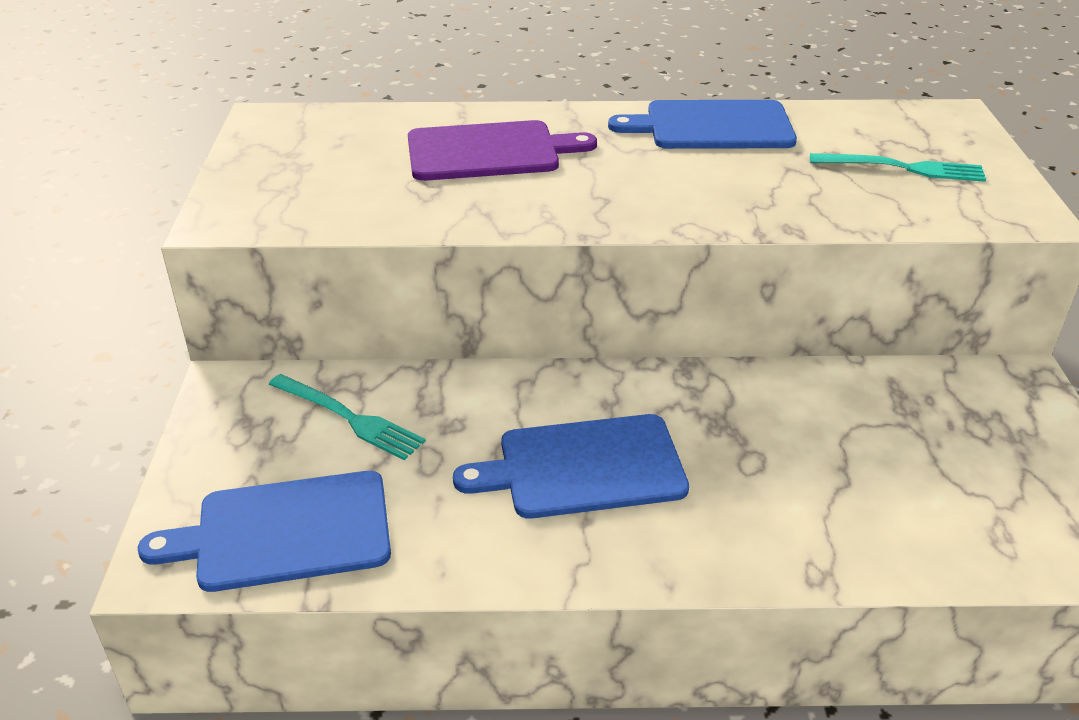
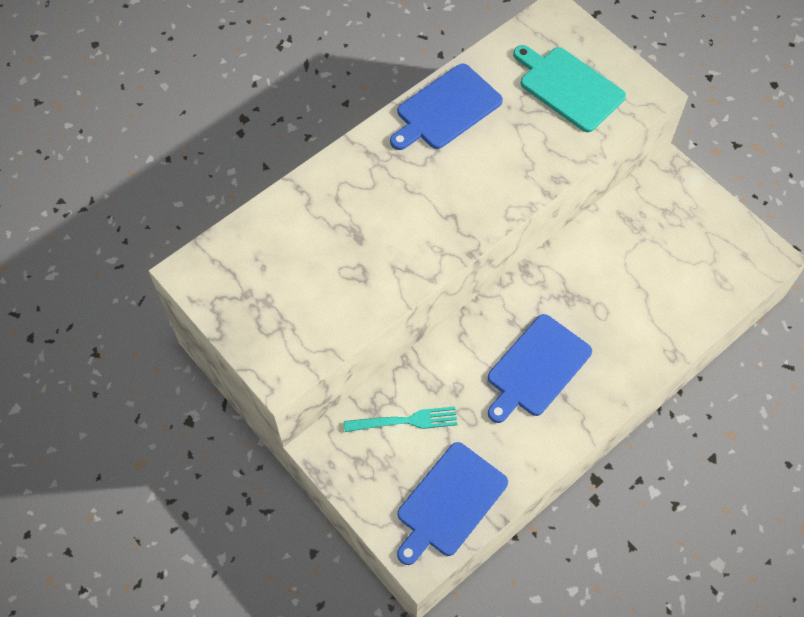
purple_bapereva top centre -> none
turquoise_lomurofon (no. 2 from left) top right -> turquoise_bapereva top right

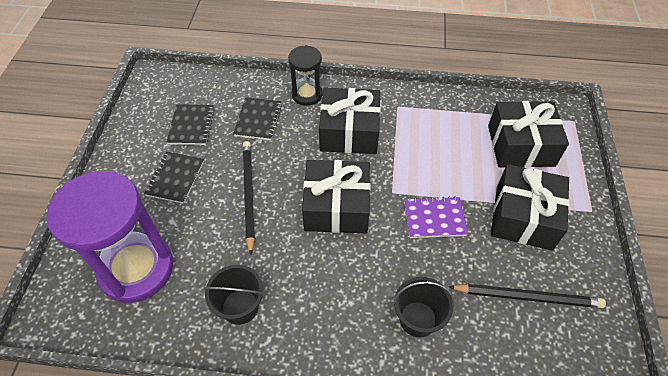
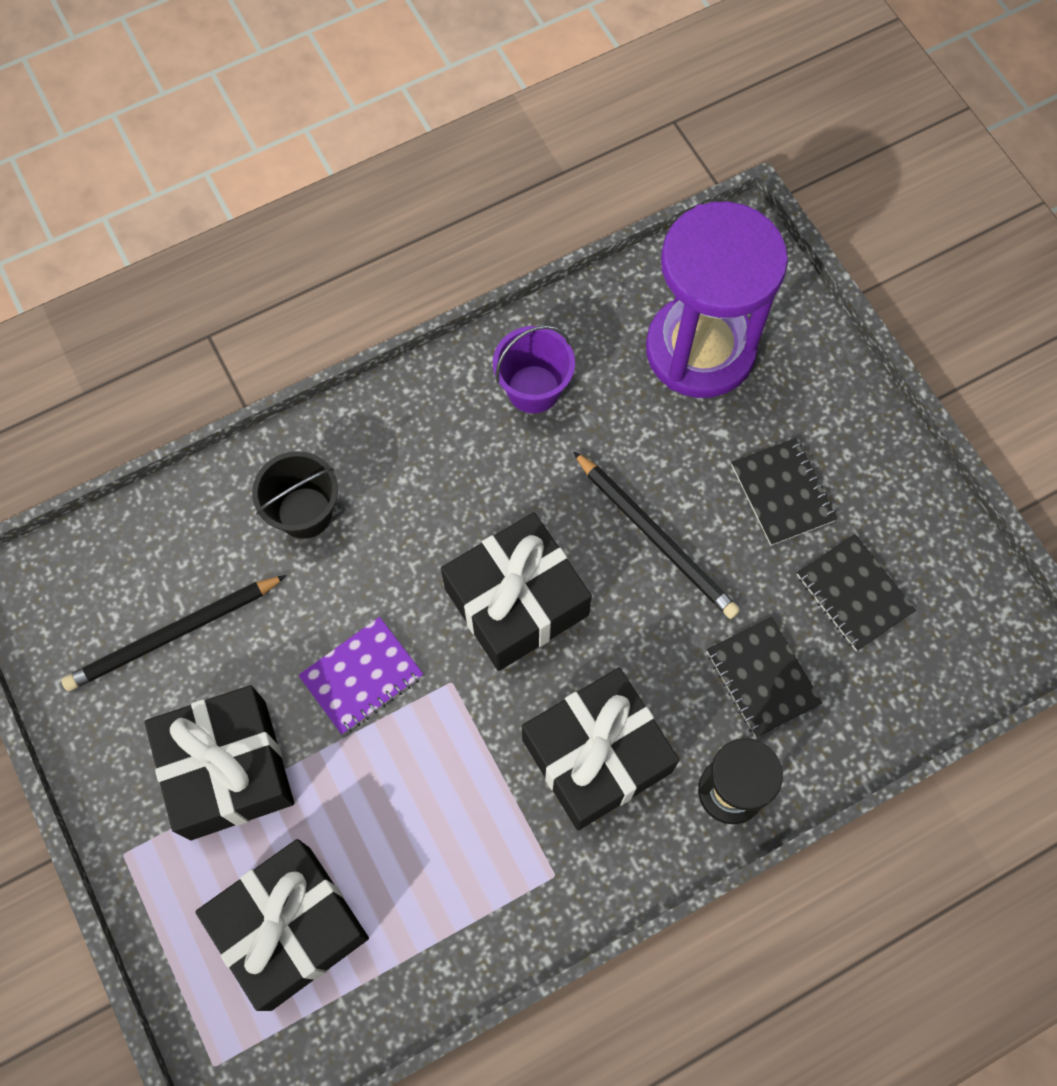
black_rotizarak (no. 1 from left) bottom centre -> purple_rotizarak centre

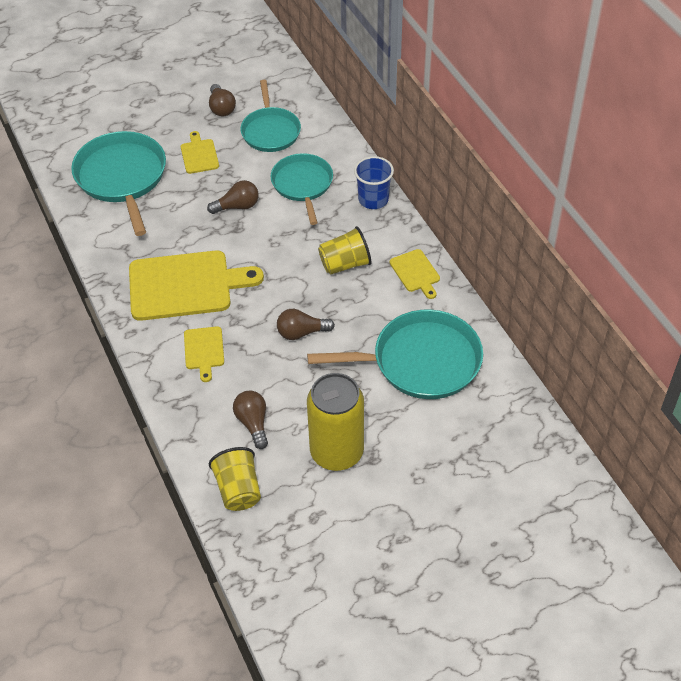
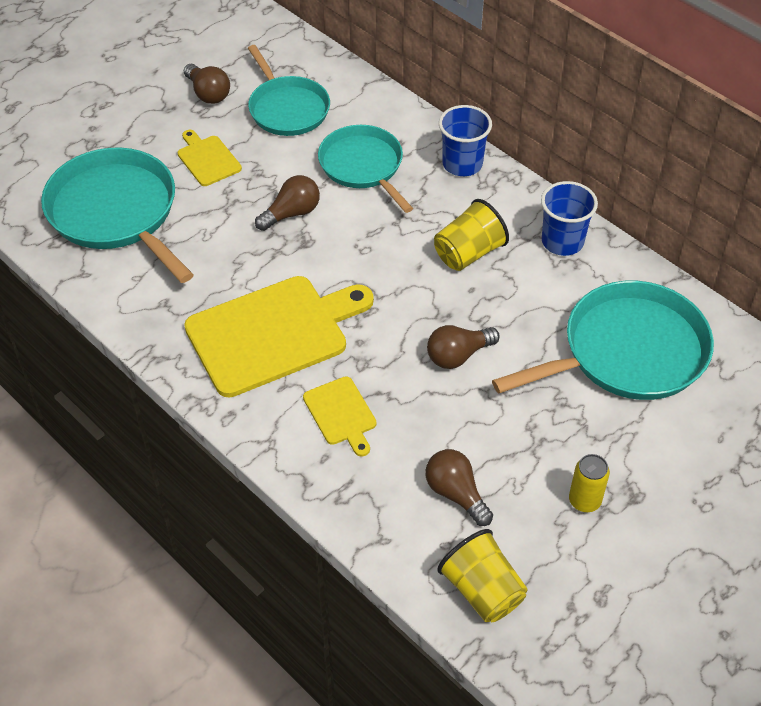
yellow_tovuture centre -> yellow_tovuture bottom right, x0.44
yellow_bapereva (no. 4 from left) centre -> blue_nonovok (no. 2 from left) top right

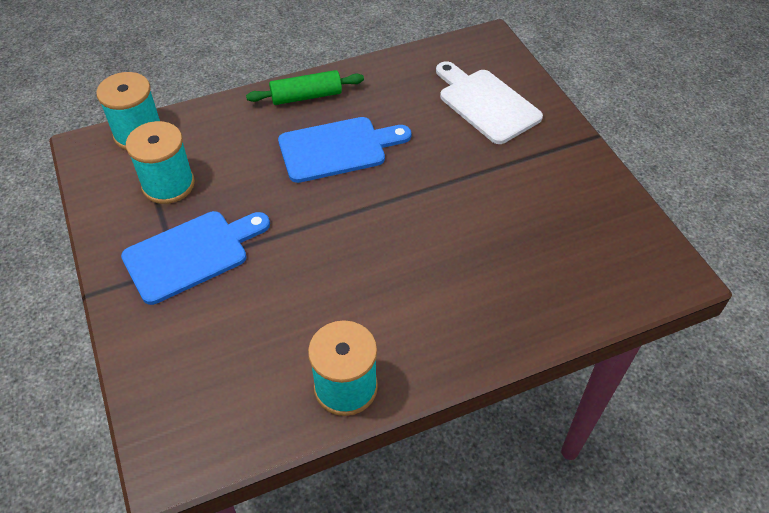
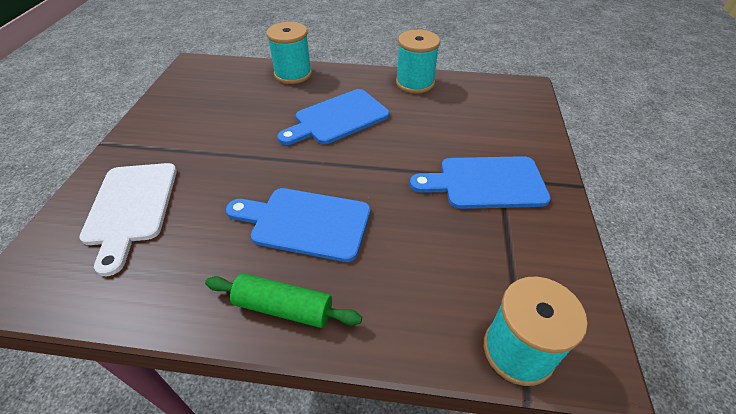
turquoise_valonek (no. 2 from left in the first image) top left -> turquoise_valonek (no. 1 from left) top centre, relocated
none -> blue_bapereva (no. 2 from left) top centre

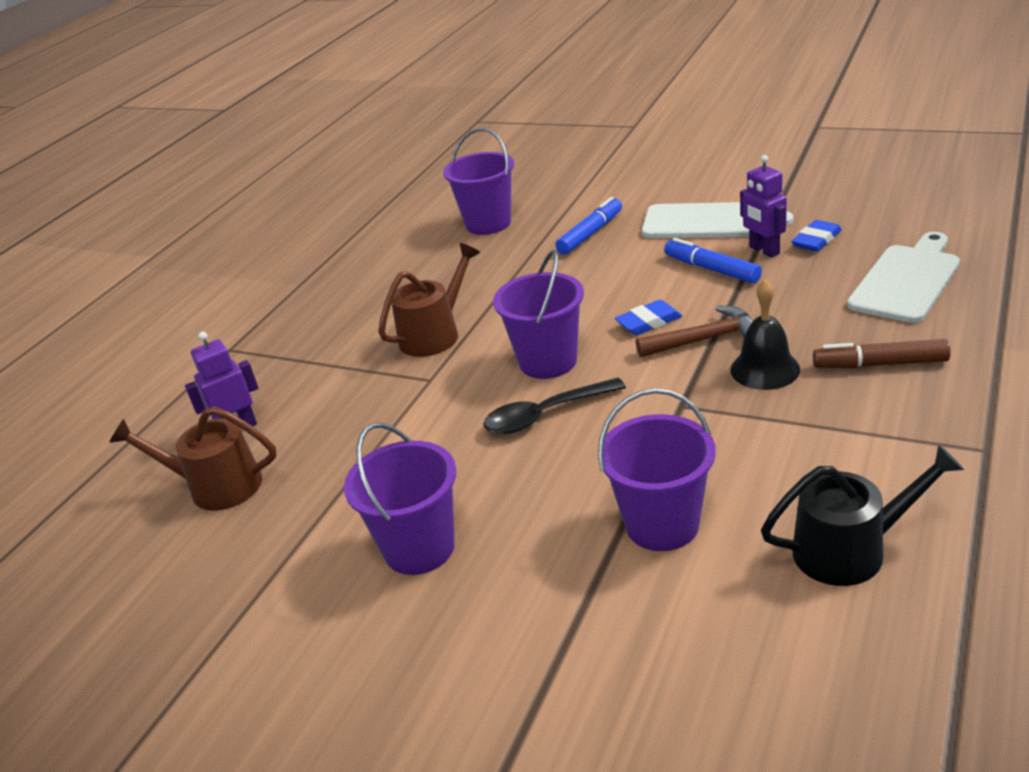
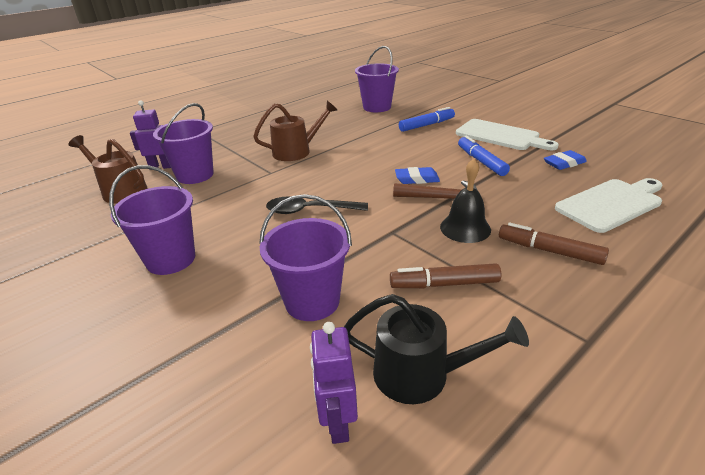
purple_rotizarak (no. 3 from left in the first image) centre -> purple_rotizarak (no. 2 from left) top left, relocated
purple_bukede (no. 2 from left) top right -> purple_bukede (no. 2 from left) bottom centre, relocated
none -> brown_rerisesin (no. 1 from left) centre

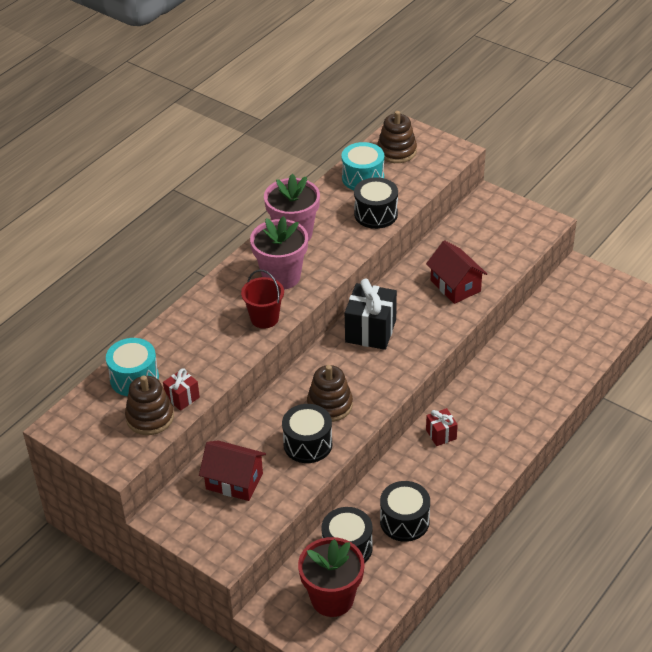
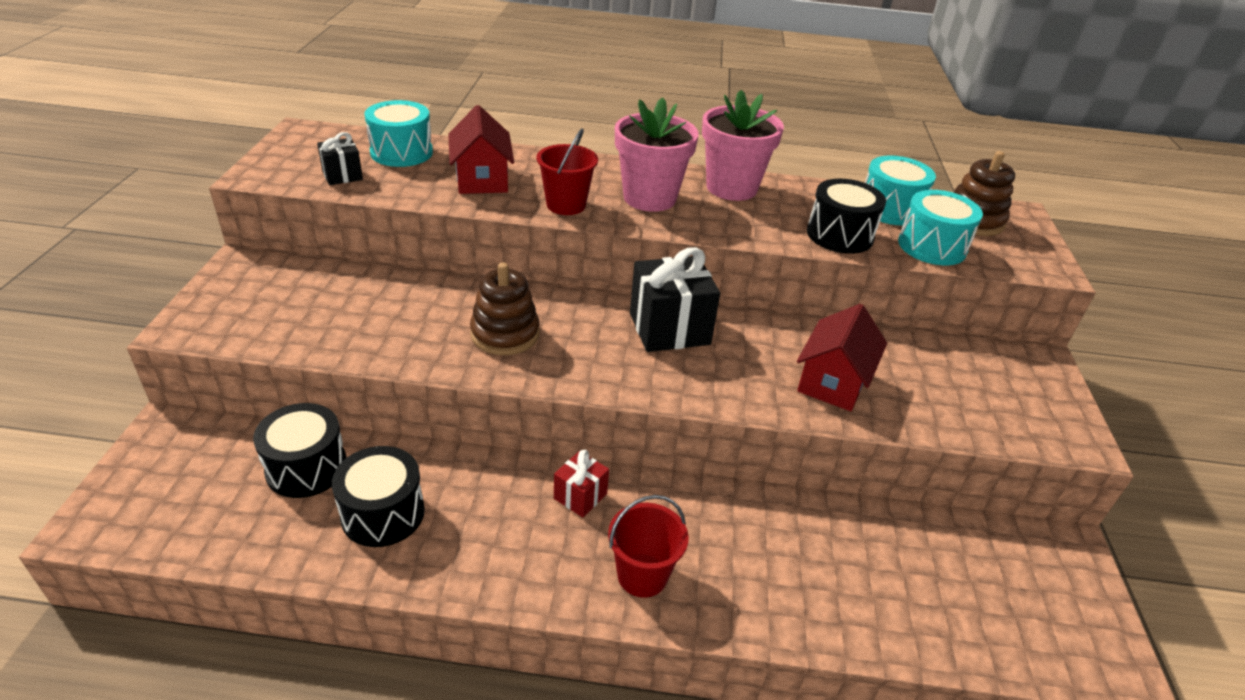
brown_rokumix (no. 1 from left) middle left -> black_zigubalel (no. 1 from left) top left
red_zigubalel (no. 1 from left) middle left -> none
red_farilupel (no. 1 from left) bottom centre -> red_farilupel (no. 1 from left) top centre, relocated
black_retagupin (no. 1 from left) centre -> none
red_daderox bottom centre -> none
none -> red_rotizarak (no. 2 from left) bottom centre
none -> turquoise_retagupin (no. 3 from left) top right

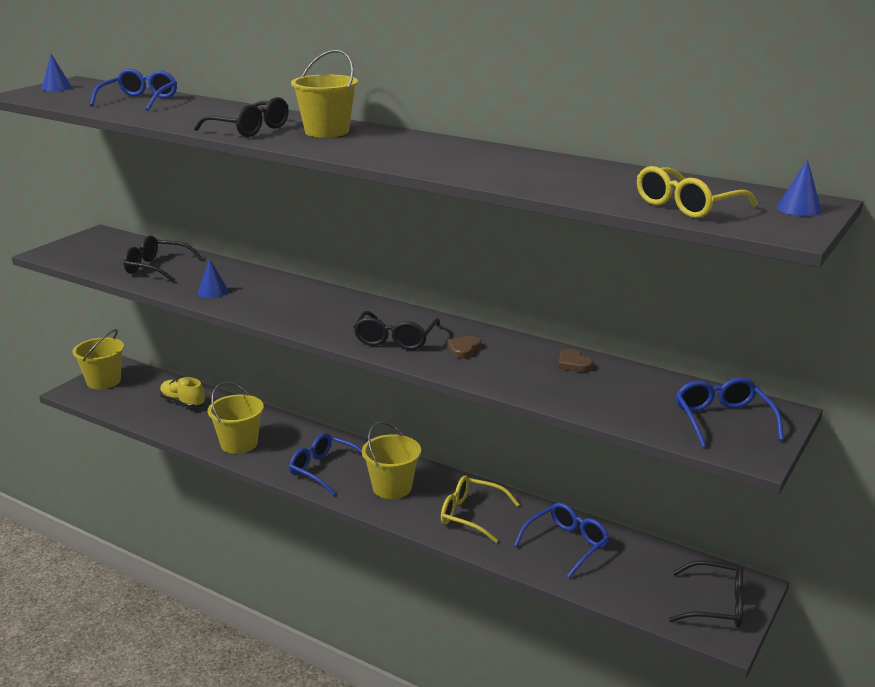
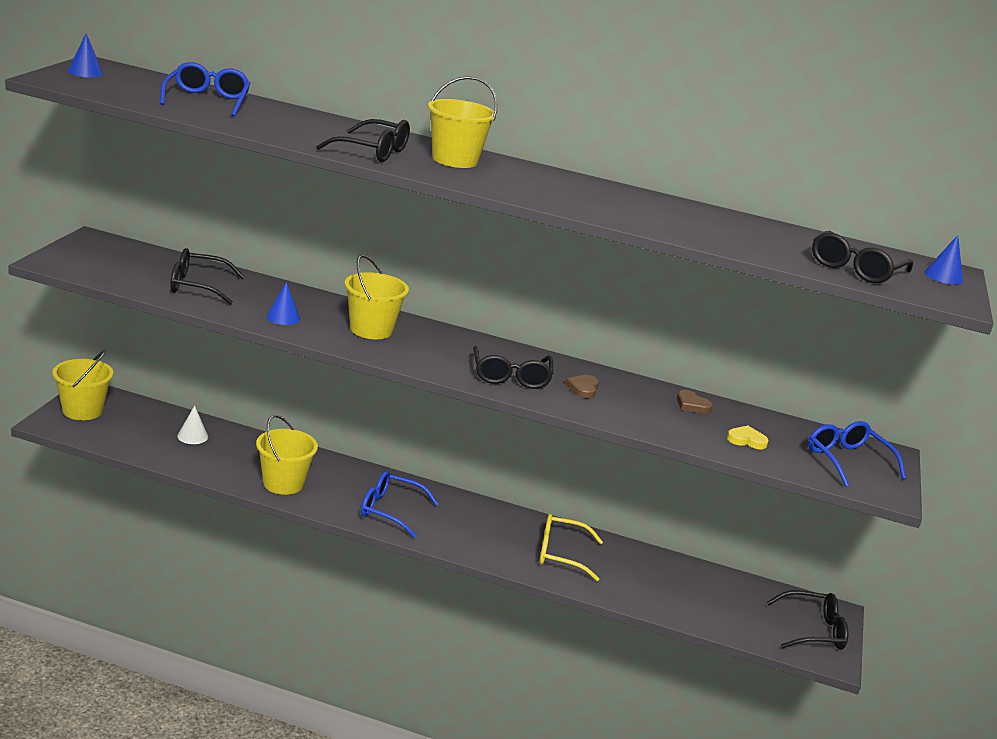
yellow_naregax middle left -> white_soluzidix middle left
yellow_rotizarak (no. 4 from left in the first image) bottom centre -> yellow_rotizarak (no. 3 from left) centre, relocated
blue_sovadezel (no. 3 from left) bottom centre -> none
yellow_sovadezel (no. 2 from left) top right -> black_sovadezel (no. 5 from left) middle right
none -> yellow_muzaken middle right

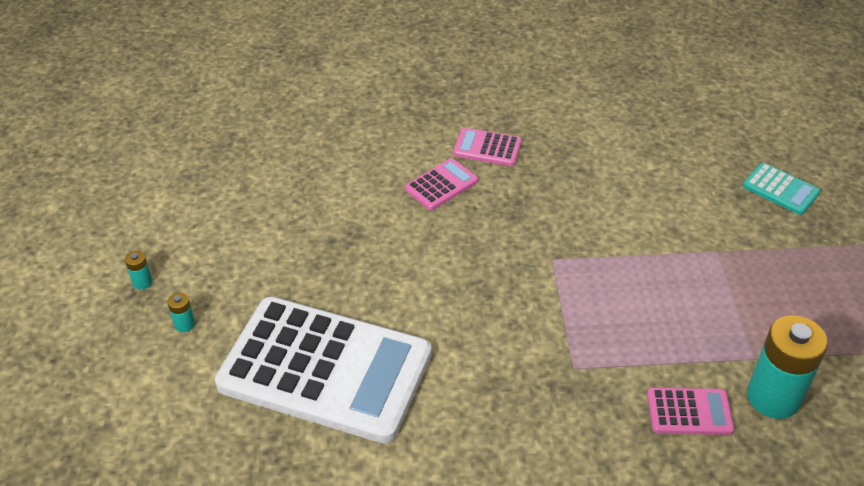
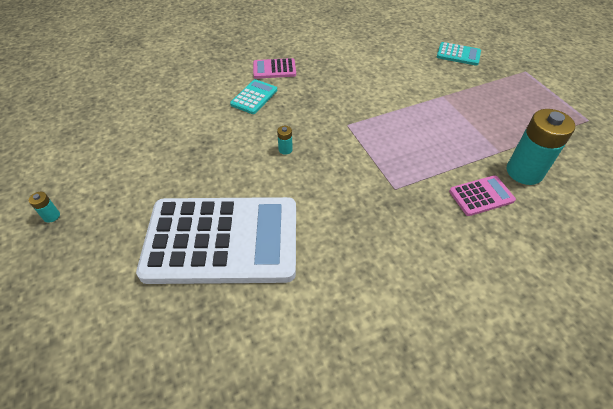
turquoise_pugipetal (no. 2 from left) middle left -> turquoise_pugipetal (no. 2 from left) centre, relocated
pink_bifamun (no. 1 from left) centre -> turquoise_bifamun (no. 1 from left) top centre

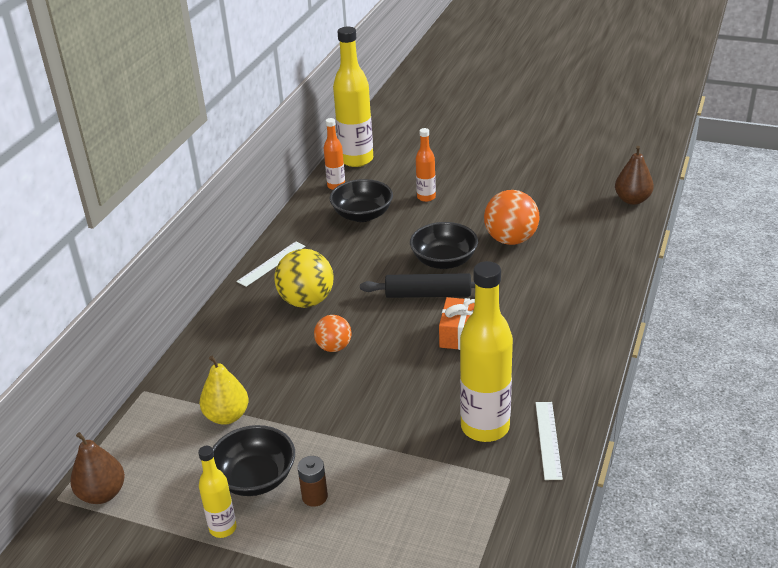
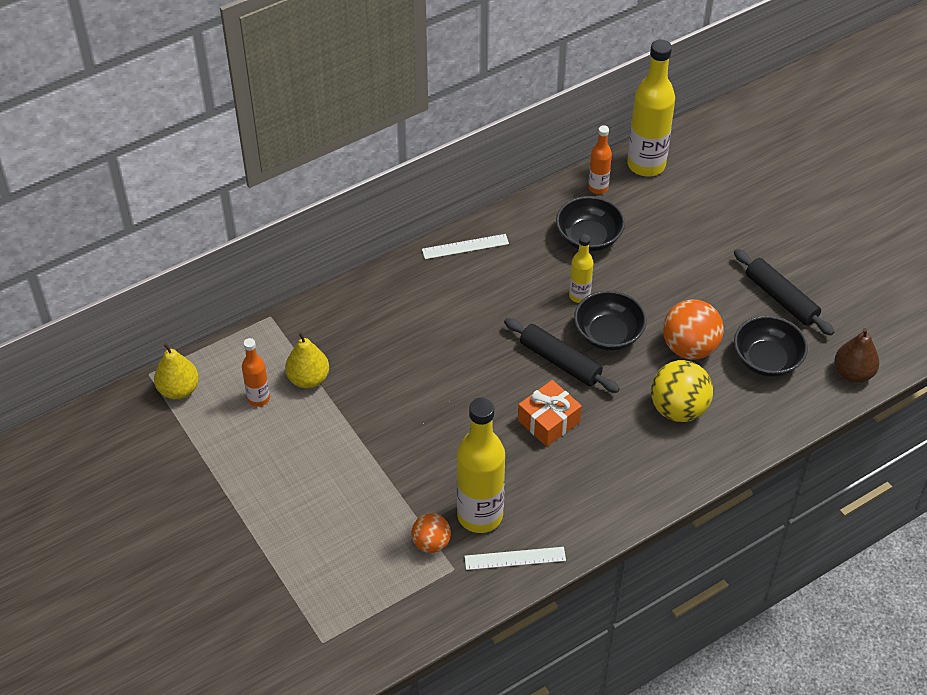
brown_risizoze (no. 1 from left) bottom left -> yellow_risizoze (no. 1 from left) middle left
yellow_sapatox (no. 1 from left in the first image) bottom left -> yellow_sapatox (no. 2 from left) centre, relocated
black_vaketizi (no. 1 from left in the first image) bottom left -> black_vaketizi (no. 3 from left) middle right, relocated
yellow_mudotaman centre -> yellow_mudotaman middle right, relocated
brown_pugipetal bottom centre -> none
orange_mudotaman (no. 1 from left) centre -> orange_mudotaman (no. 1 from left) bottom centre, relocated
orange_sapatox (no. 2 from left in the first image) top centre -> orange_sapatox (no. 1 from left) middle left, relocated
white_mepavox (no. 2 from left) bottom right -> white_mepavox (no. 2 from left) bottom centre, 45 degrees clockwise
none -> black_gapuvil (no. 2 from left) middle right

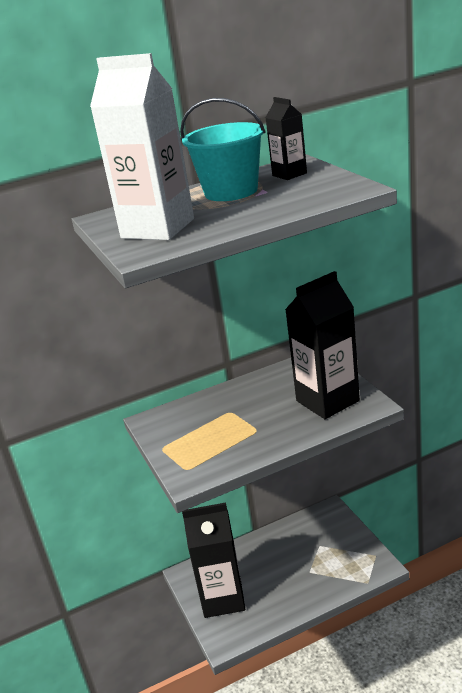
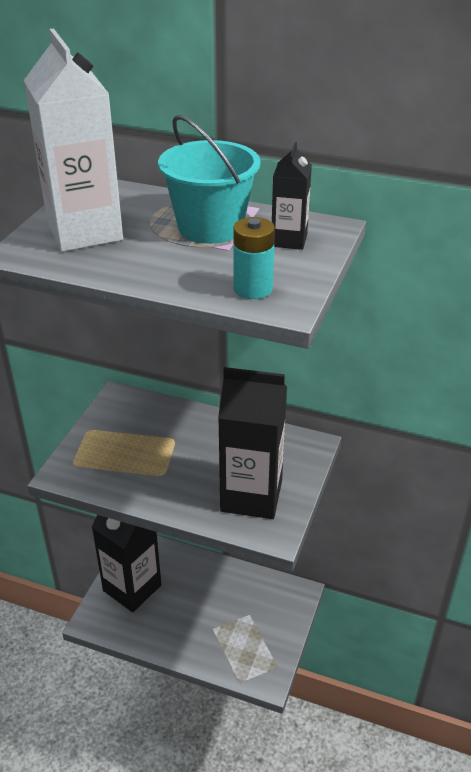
none -> turquoise_pugipetal centre

